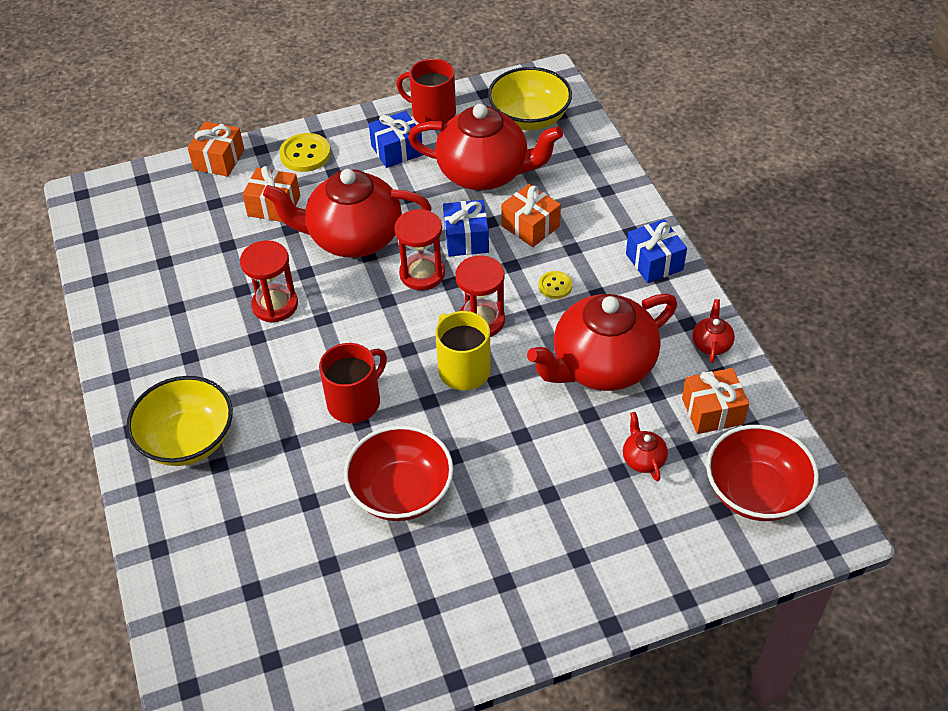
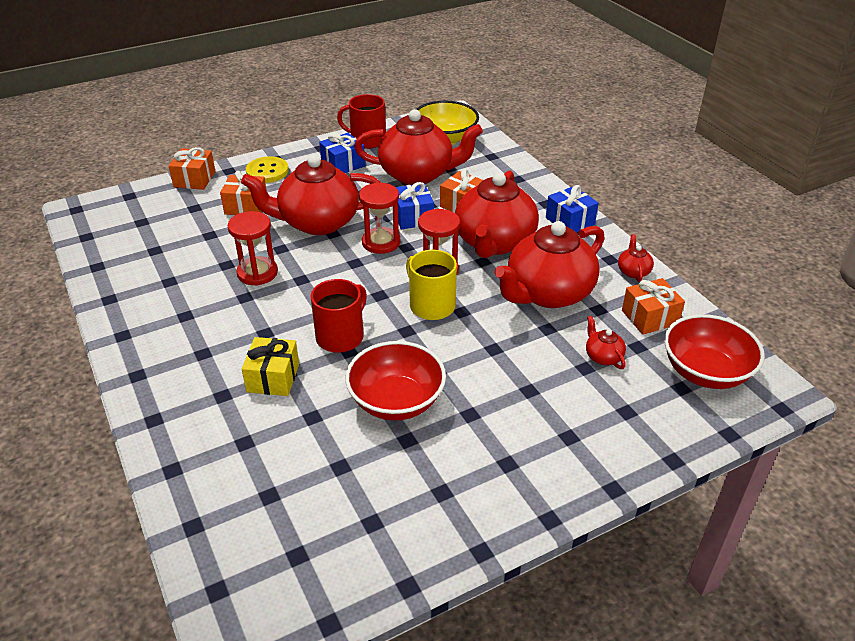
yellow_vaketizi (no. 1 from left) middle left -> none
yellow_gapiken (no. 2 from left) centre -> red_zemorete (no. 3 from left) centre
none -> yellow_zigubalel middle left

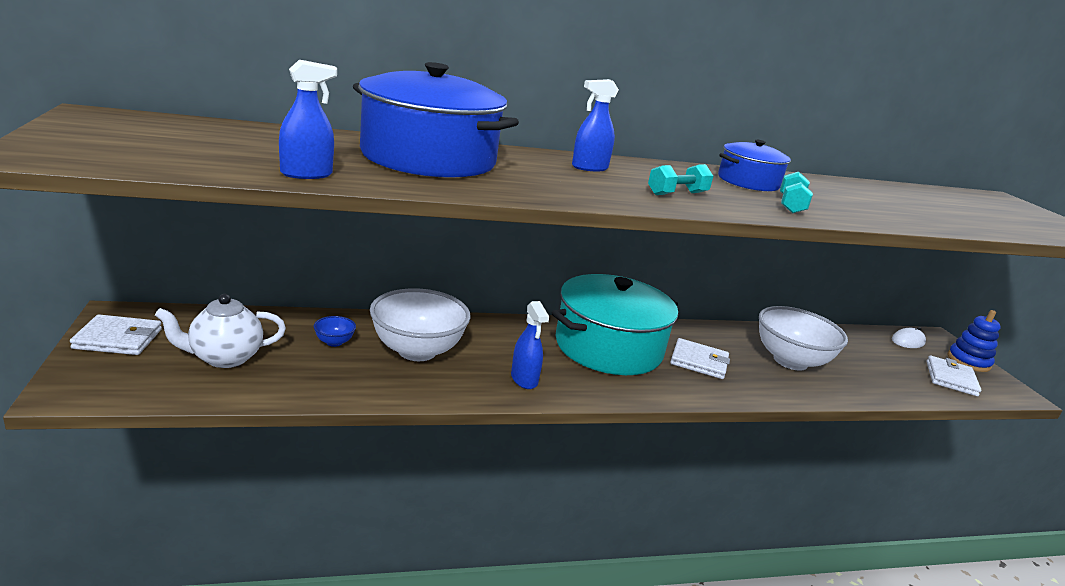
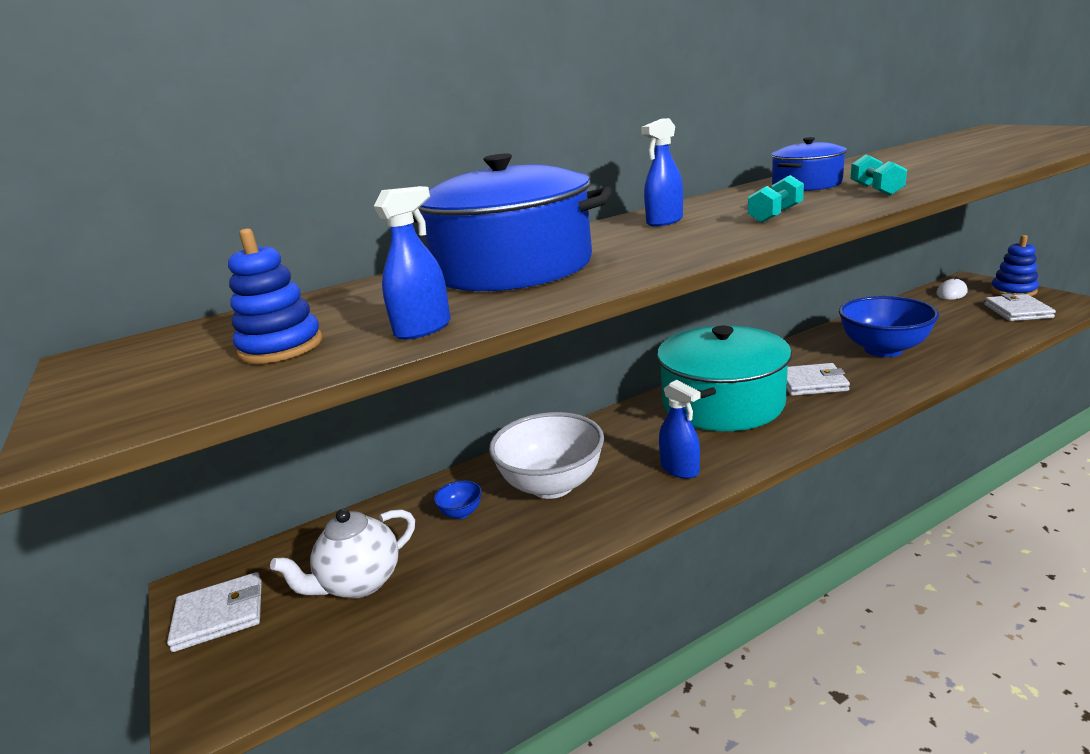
white_vaketizi (no. 2 from left) middle right -> blue_vaketizi (no. 2 from left) middle right
none -> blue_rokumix (no. 1 from left) middle left

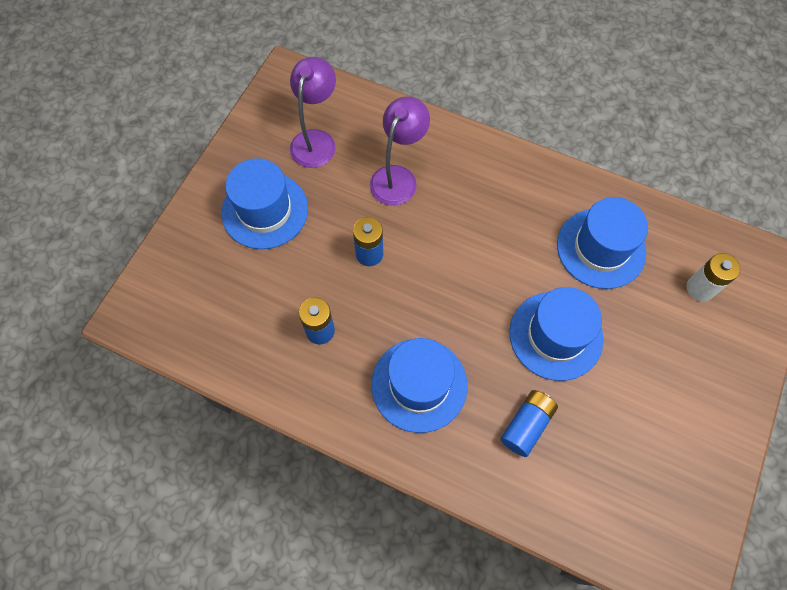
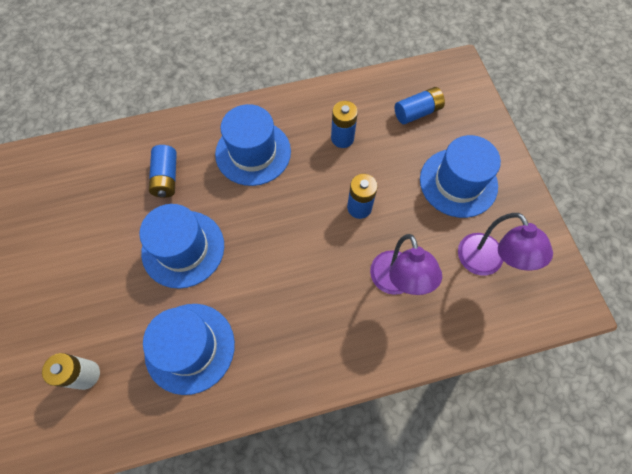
none -> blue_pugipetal (no. 4 from left) top centre

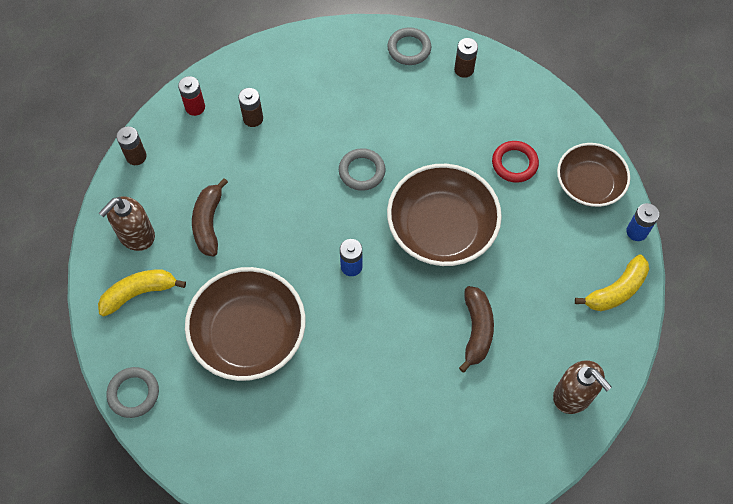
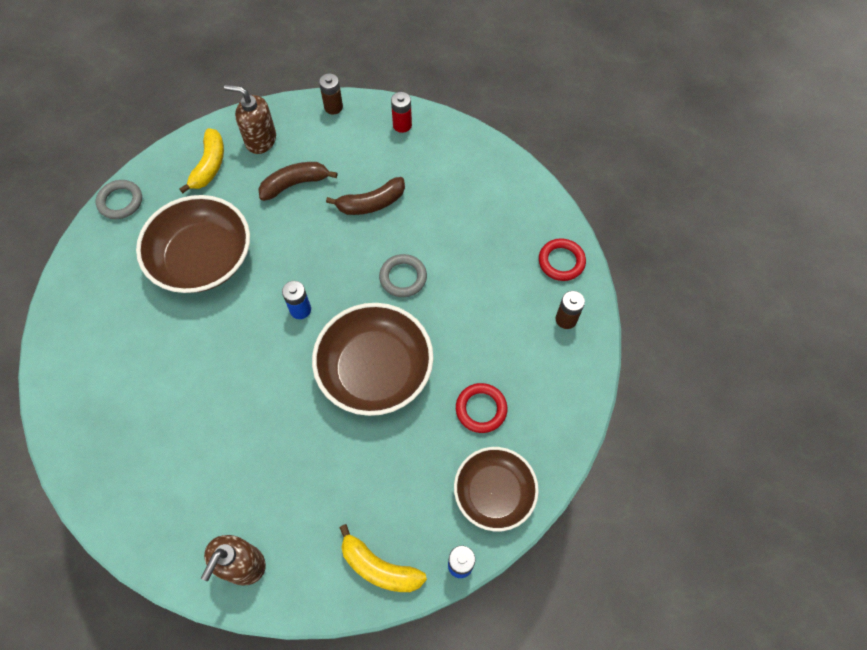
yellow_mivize (no. 1 from left) middle left -> yellow_mivize (no. 1 from left) top left, 60 degrees clockwise
brown_pugipetal (no. 2 from left) top centre -> none
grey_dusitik (no. 3 from left) top centre -> red_dusitik (no. 2 from left) centre
brown_mivize (no. 2 from left) centre -> brown_mivize (no. 2 from left) top centre, relocated

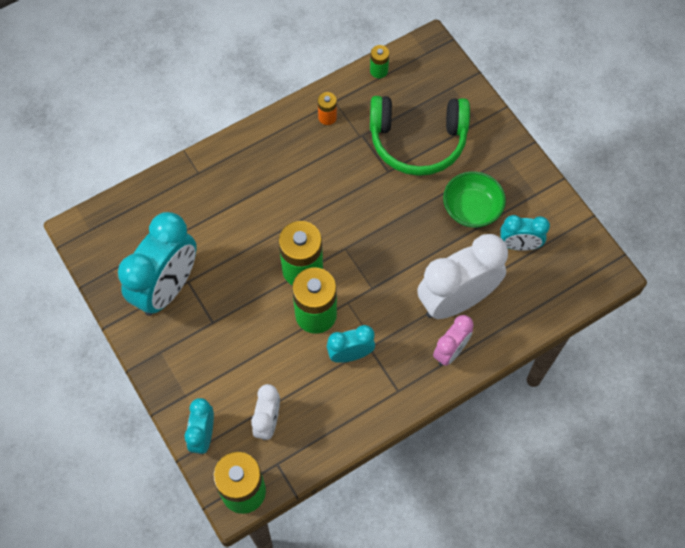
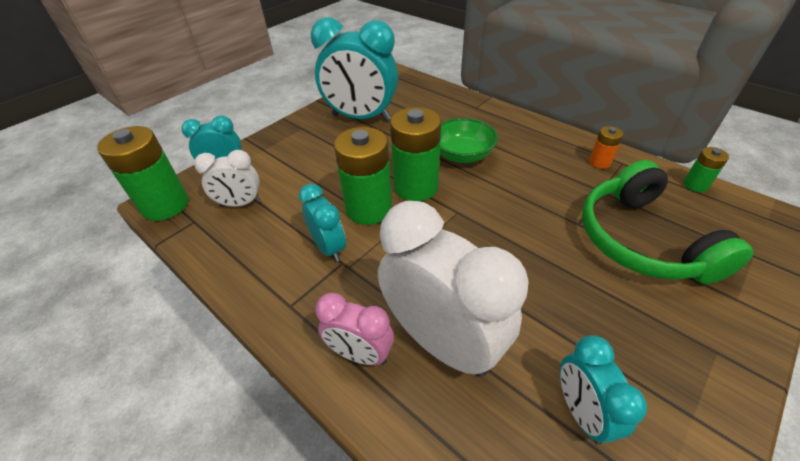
green_vaketizi middle right -> green_vaketizi top centre, relocated

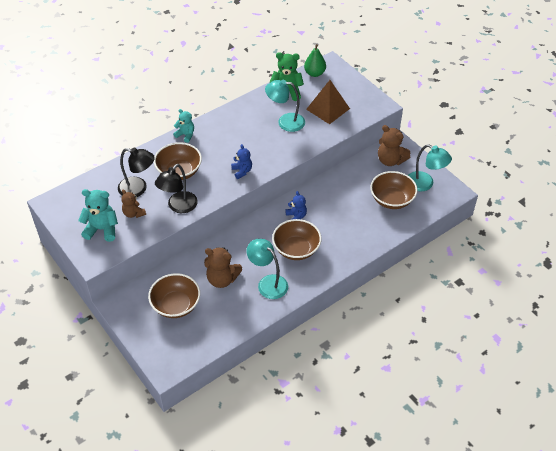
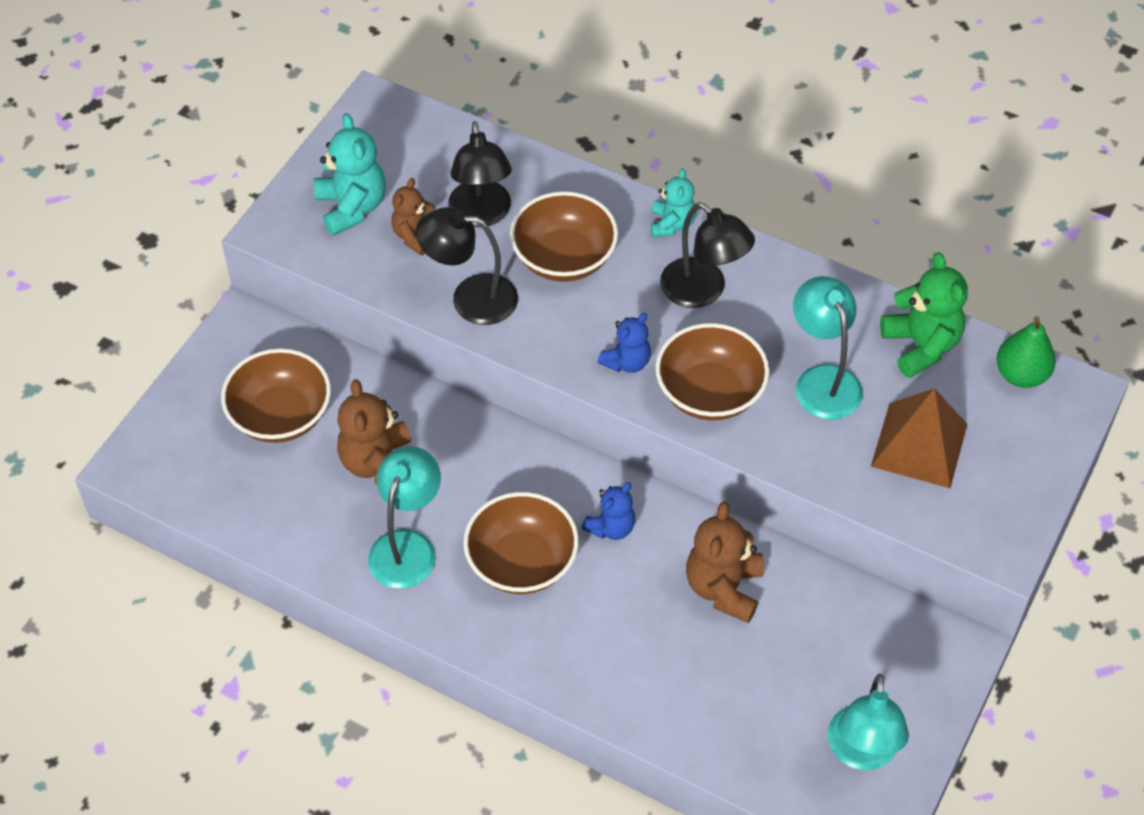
brown_vaketizi (no. 4 from left) middle right -> brown_vaketizi (no. 4 from left) centre, relocated
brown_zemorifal (no. 3 from left) top right -> brown_zemorifal (no. 3 from left) bottom centre, relocated
none -> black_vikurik (no. 3 from left) top centre

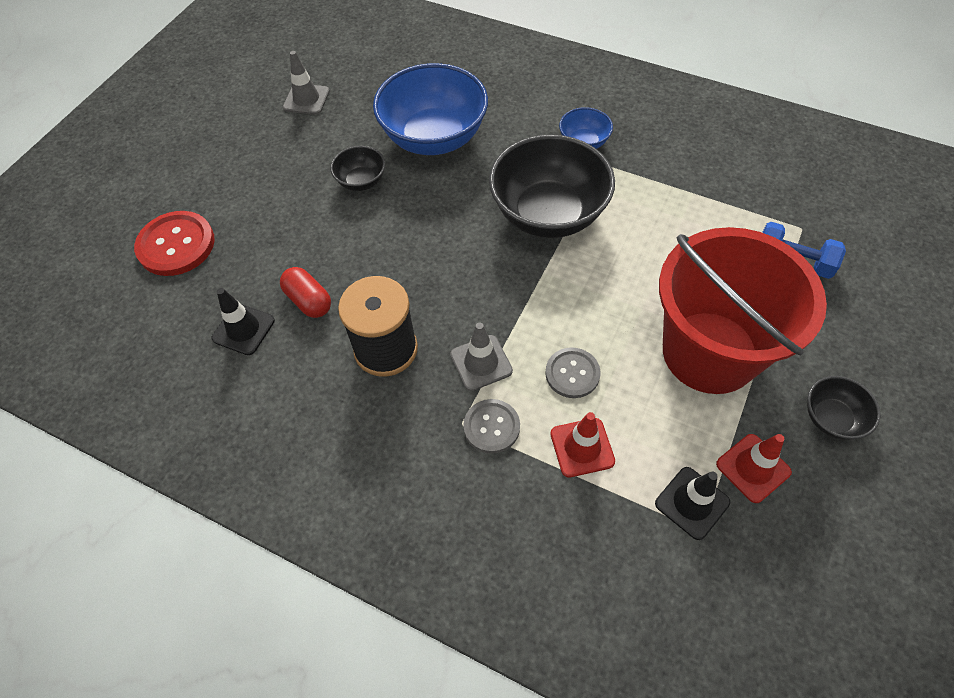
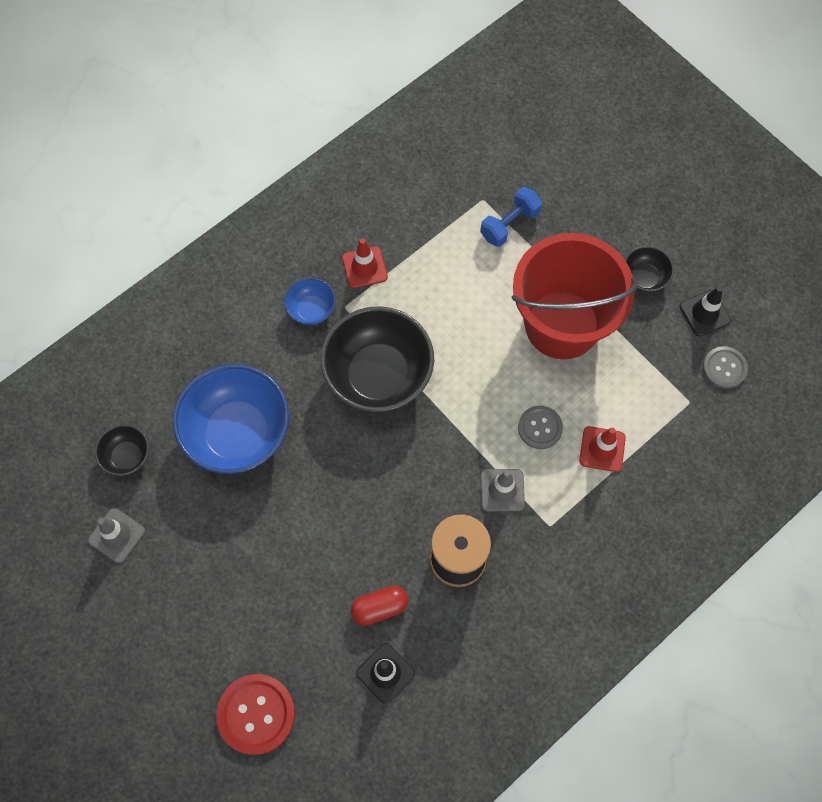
black_vaketizi (no. 1 from left) top centre -> black_vaketizi (no. 1 from left) middle left, relocated
grey_gapiken (no. 1 from left in the first image) centre -> grey_gapiken (no. 2 from left) middle right, relocated
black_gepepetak (no. 2 from left) bottom right -> black_gepepetak (no. 2 from left) middle right, relocated
red_gepepetak (no. 2 from left in the first image) bottom right -> red_gepepetak (no. 1 from left) top centre, relocated

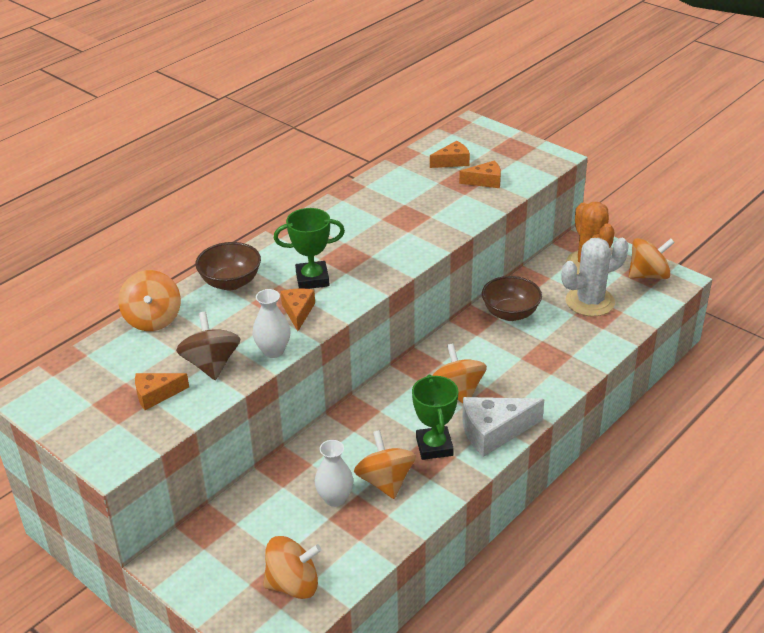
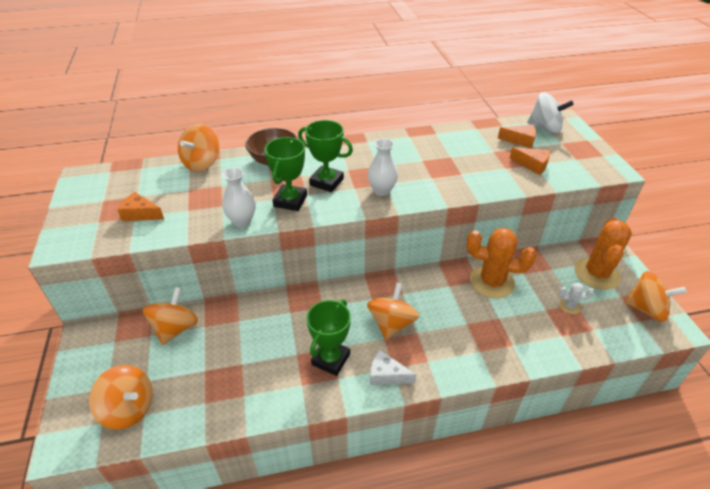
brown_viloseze middle left -> none
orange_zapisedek (no. 2 from left) centre -> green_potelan (no. 1 from left) centre
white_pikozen (no. 2 from left) bottom centre -> white_pikozen (no. 2 from left) centre, relocated
orange_viloseze (no. 3 from left in the first image) bottom centre -> orange_viloseze (no. 2 from left) middle left, relocated
white_zapisedek bottom centre, x0.59
brown_vaketizi (no. 2 from left) middle right -> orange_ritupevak (no. 1 from left) middle right
white_ritupevak middle right, x0.45
none -> white_viloseze top right

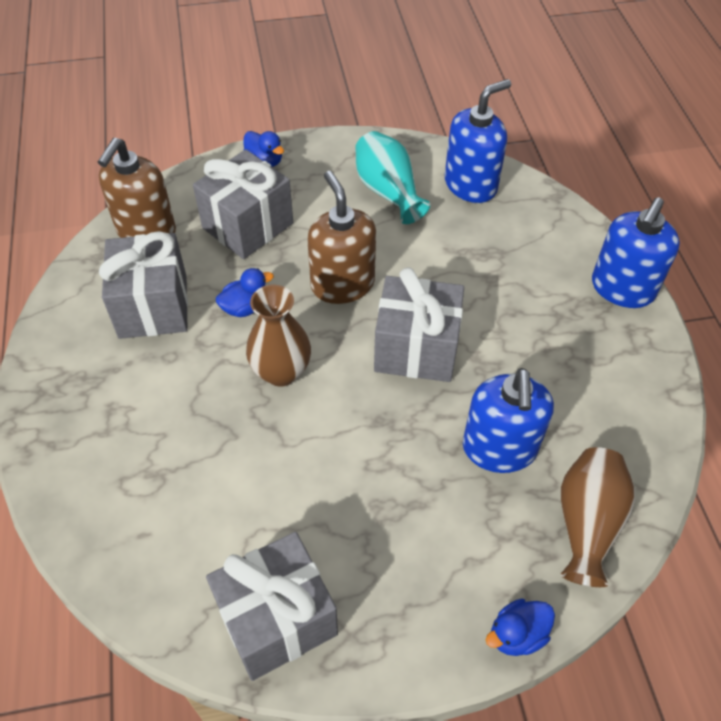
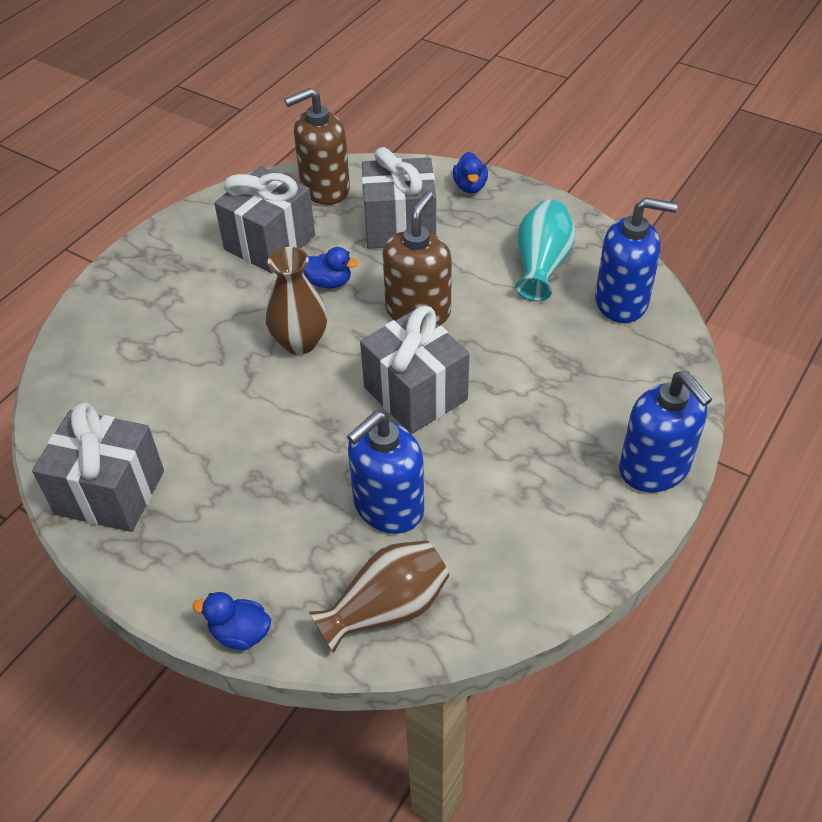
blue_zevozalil (no. 3 from left) middle right, 105 degrees counterclockwise

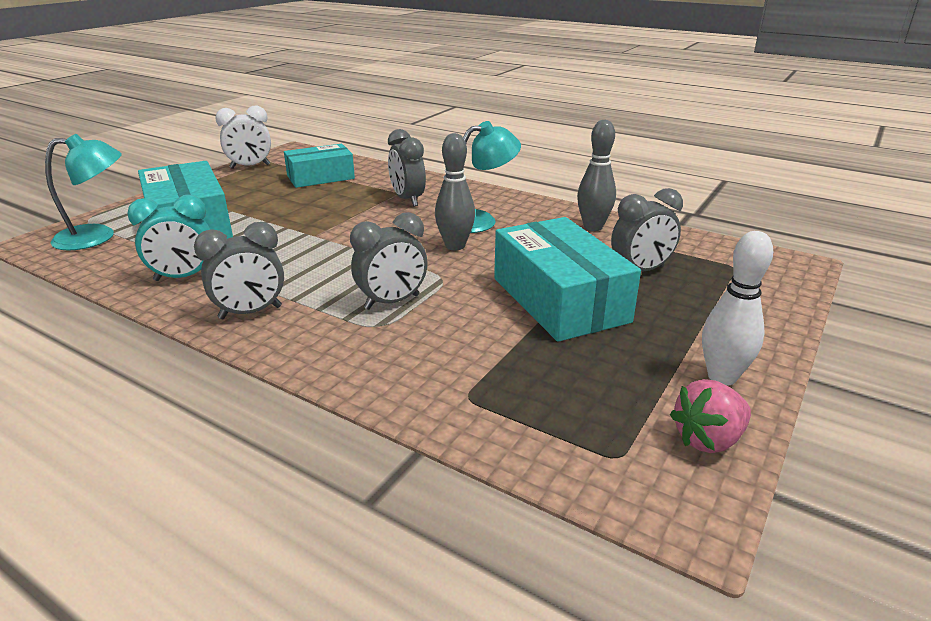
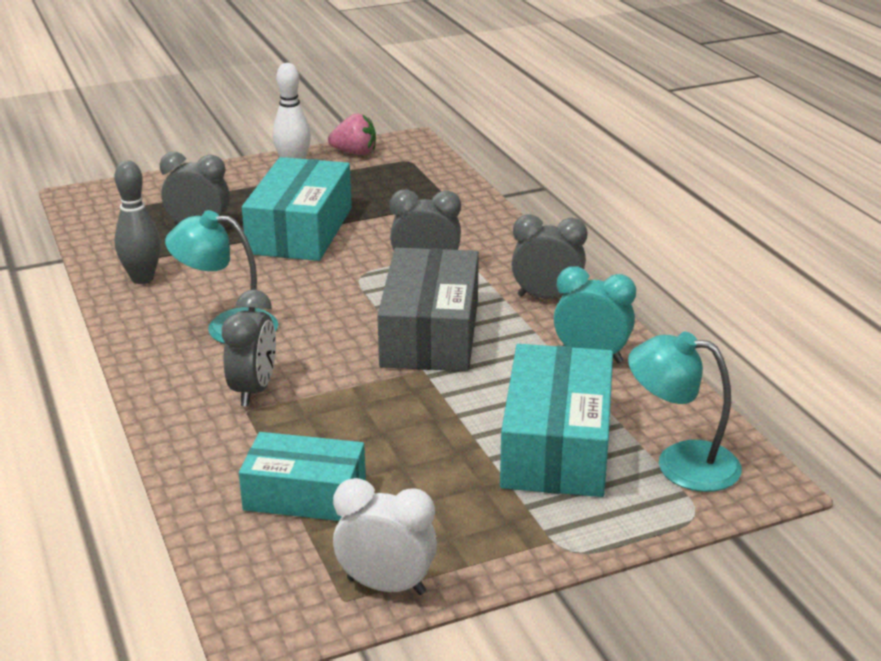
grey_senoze (no. 1 from left) top centre -> none
none -> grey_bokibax centre

